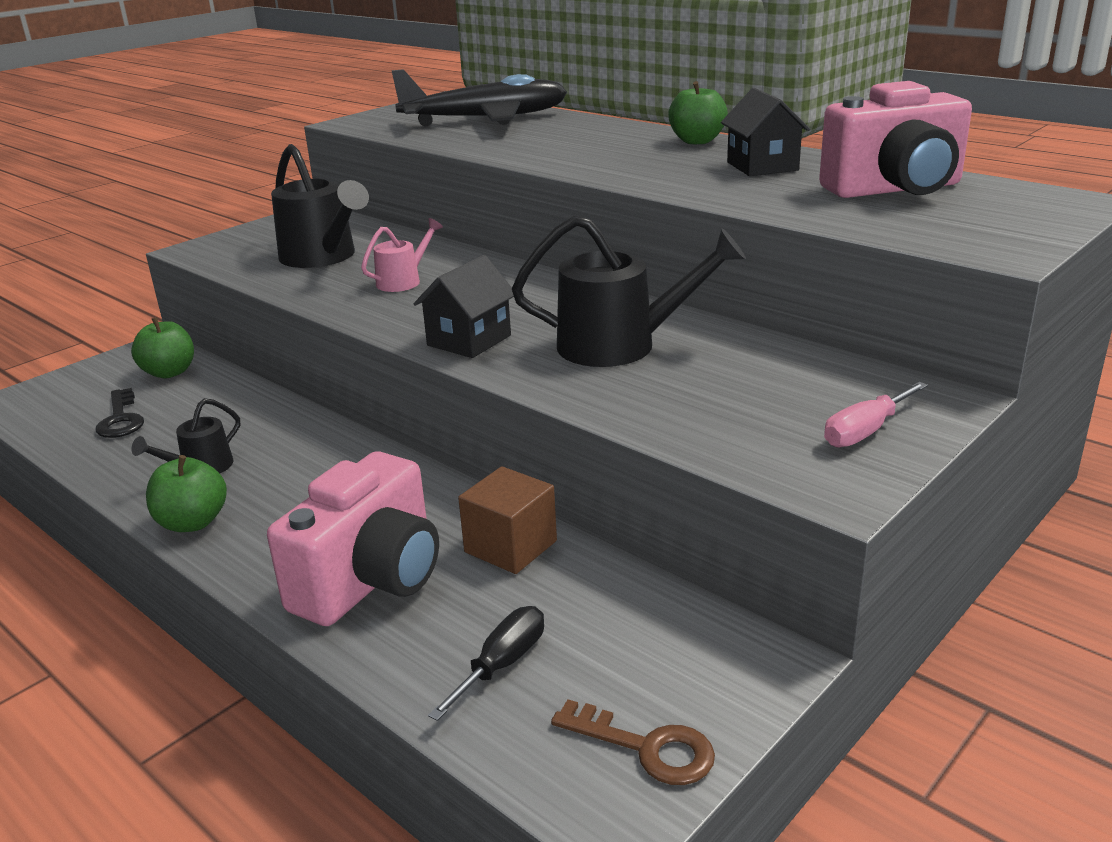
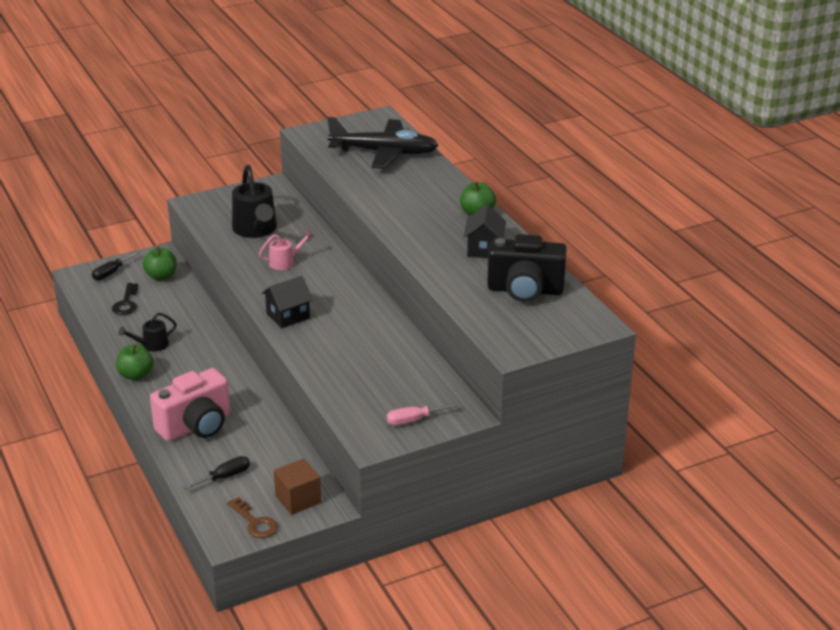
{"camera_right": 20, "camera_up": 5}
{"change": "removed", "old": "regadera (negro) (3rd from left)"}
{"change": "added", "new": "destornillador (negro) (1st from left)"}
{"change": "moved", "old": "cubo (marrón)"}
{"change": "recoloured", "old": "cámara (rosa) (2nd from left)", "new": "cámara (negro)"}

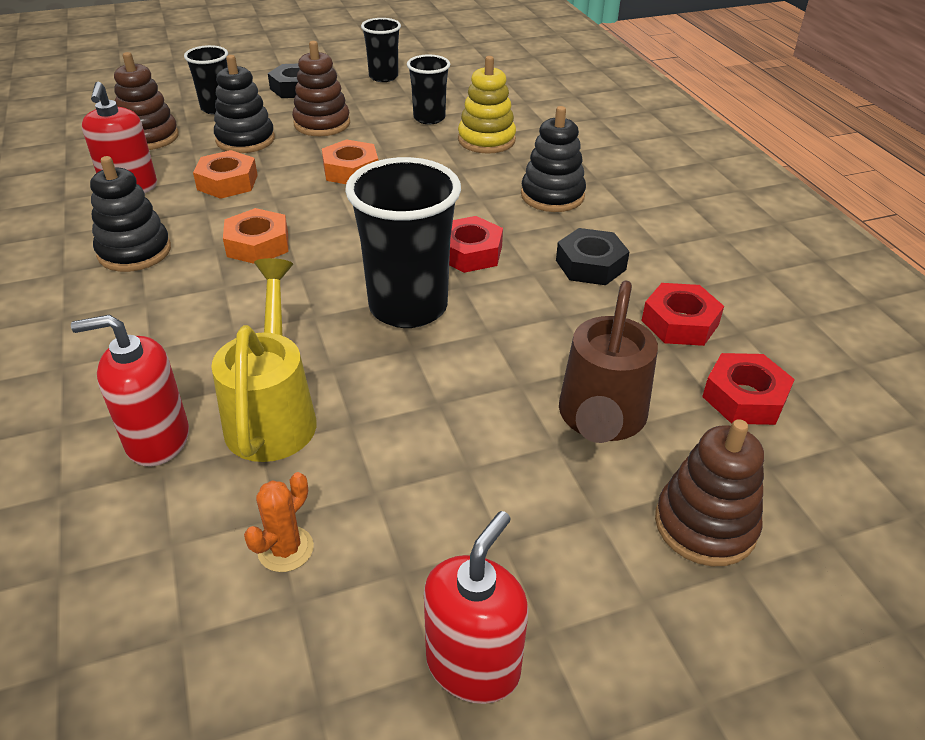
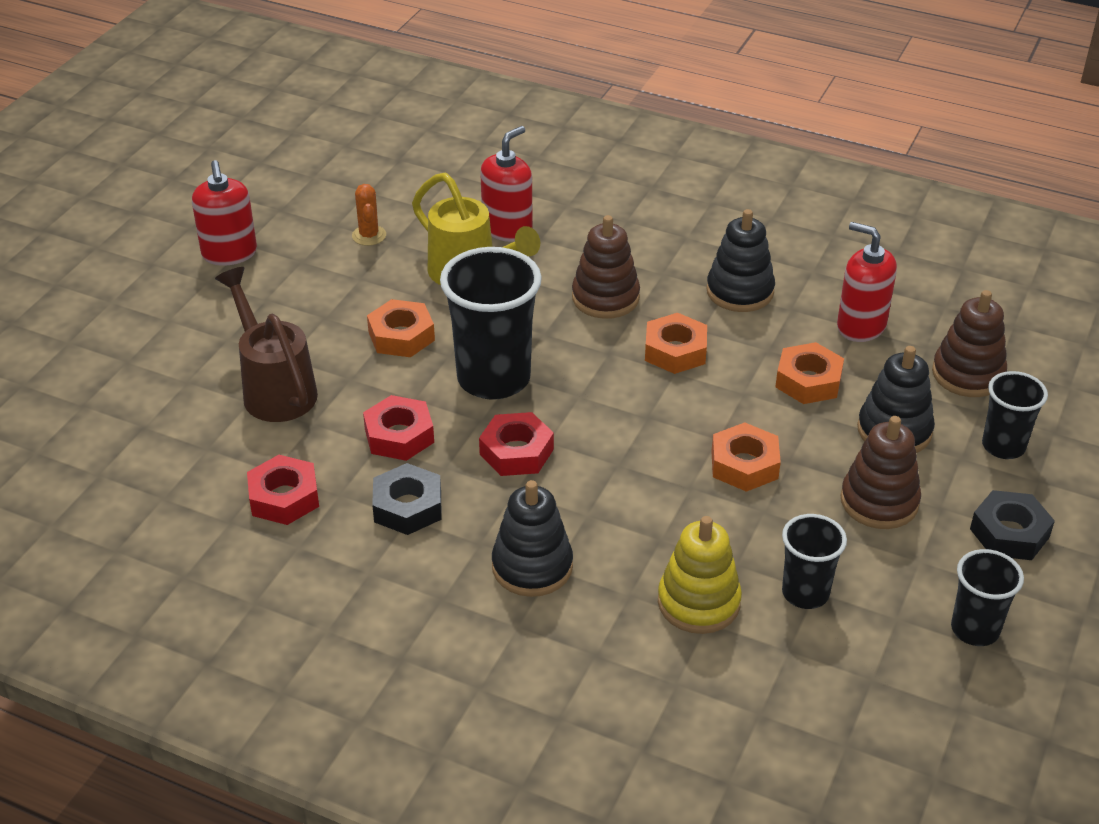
{"camera_right": 135, "camera_up": 0}
{"change": "added", "new": "tuerca (naranja) (1st from left)"}
{"change": "moved", "old": "juguete apilable (marrón) (3rd from left in the first image)", "new": "juguete apilable (marrón) (1st from left)"}
{"change": "moved", "old": "tuerca (rojo) (3rd from left in the first image)", "new": "tuerca (rojo) (2nd from left)"}

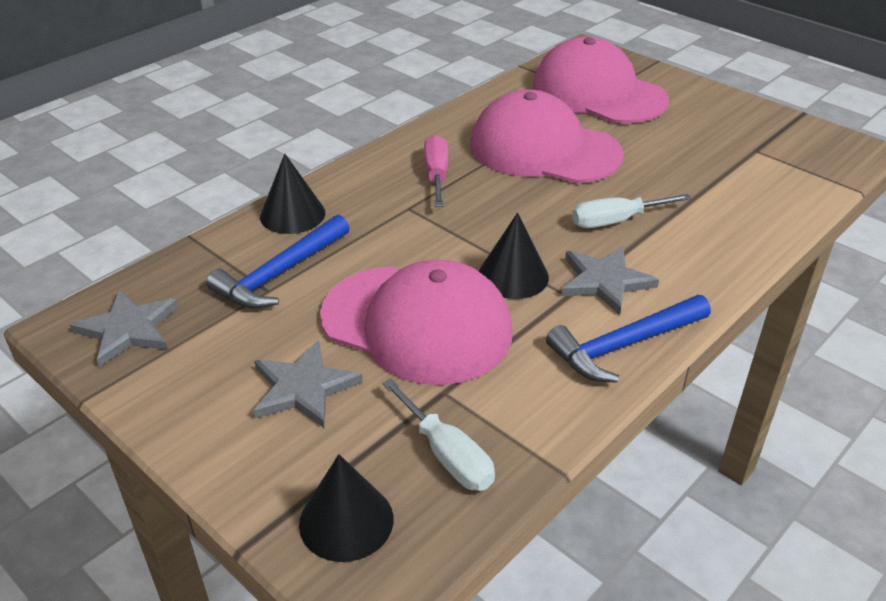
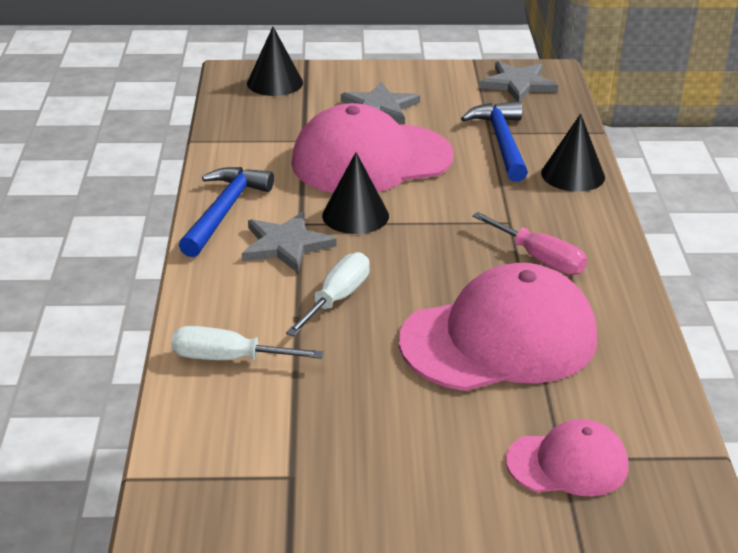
{"camera_right": 135, "camera_up": -5}
{"change": "moved", "old": "destornillador (blanco) (1st from left)"}
{"change": "resized", "old": "gorra (rosa) (3rd from left)", "factor": 0.53}

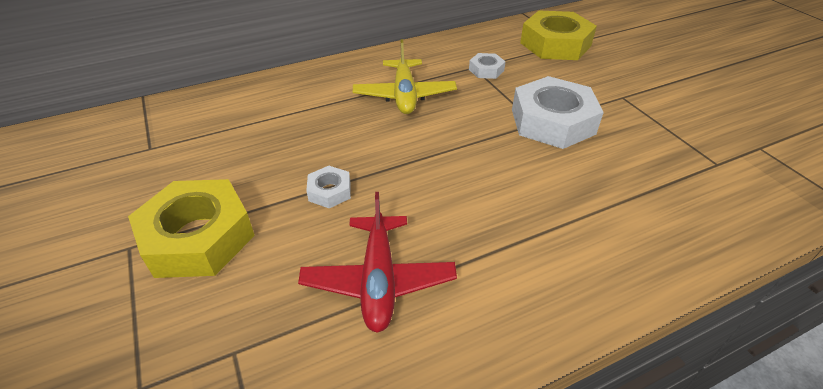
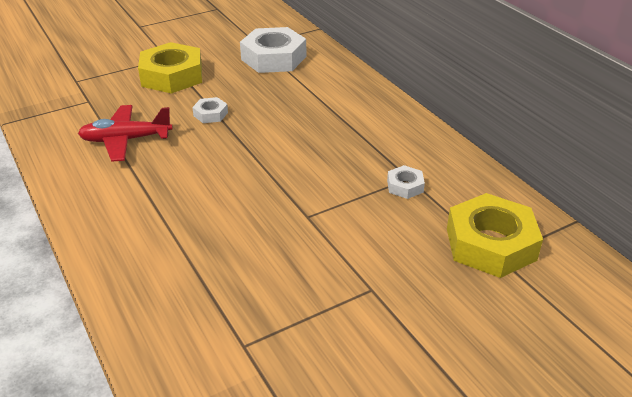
{"camera_right": 85, "camera_up": -5}
{"change": "removed", "old": "avión (amarillo)"}
{"change": "moved", "old": "tuerca (blanco) (3rd from left in the first image)", "new": "tuerca (blanco) (2nd from left)"}

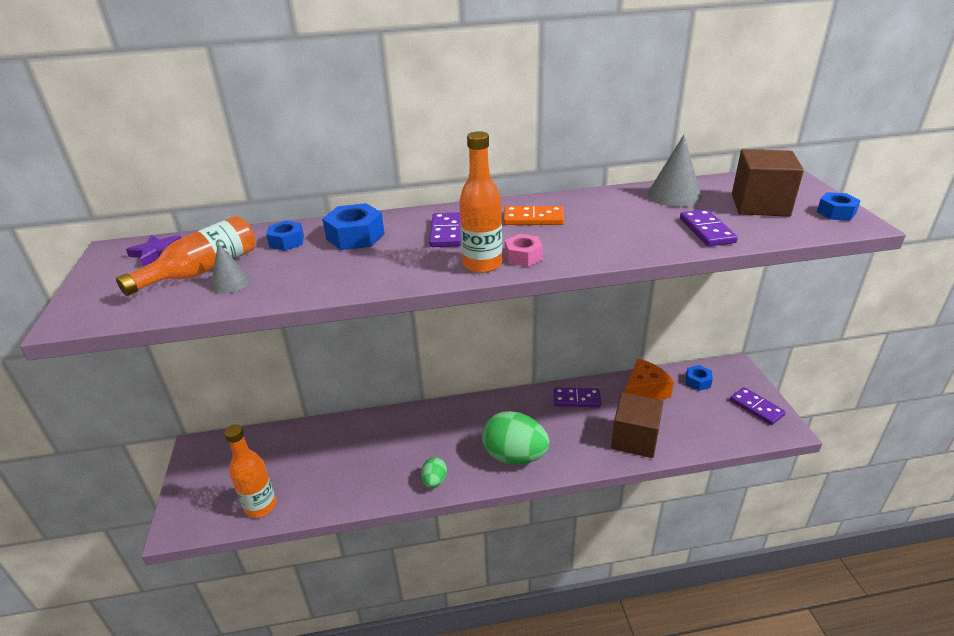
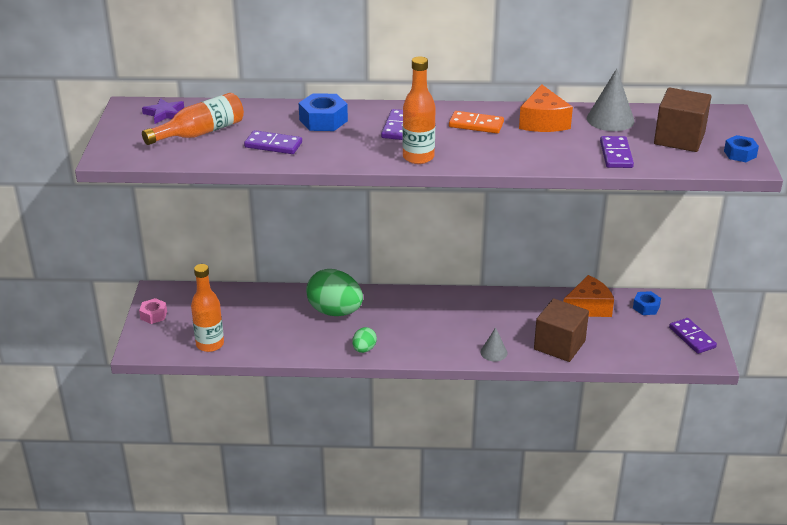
{"camera_right": 10, "camera_up": 0}
{"change": "removed", "old": "tuerca (azul) (1st from left)"}
{"change": "added", "new": "queso (naranja) (1st from left)"}
{"change": "moved", "old": "cono (gris) (1st from left)"}
{"change": "moved", "old": "huevo (verde) (2nd from left in the first image)", "new": "huevo (verde) (1st from left)"}
{"change": "moved", "old": "tuerca (rosa)"}
{"change": "moved", "old": "ficha de dominó (morado) (2nd from left in the first image)", "new": "ficha de dominó (morado) (1st from left)"}

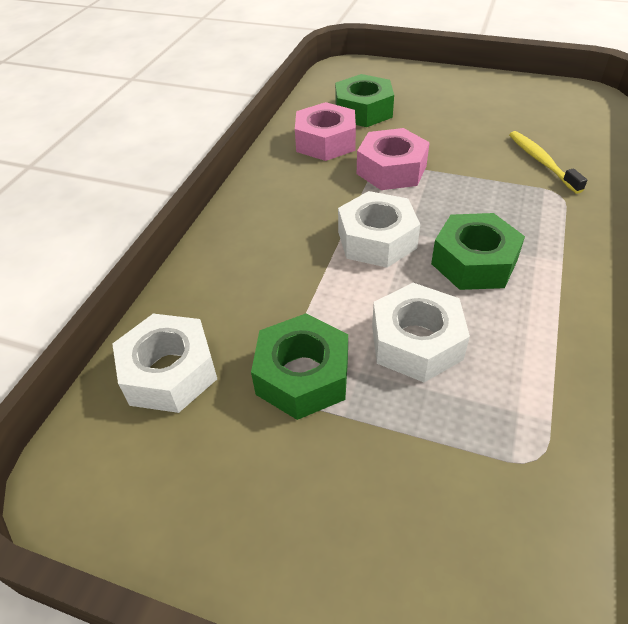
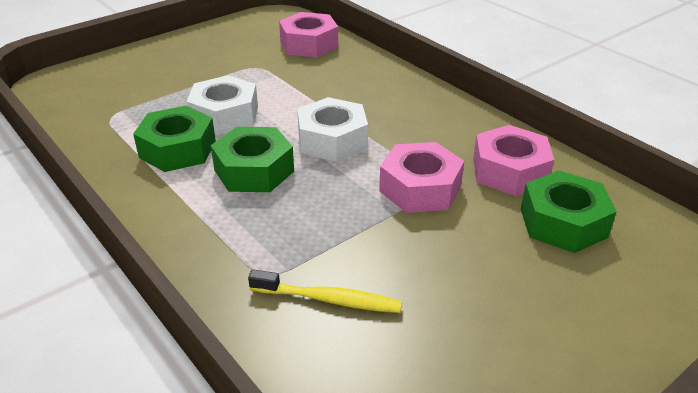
{"camera_right": 120, "camera_up": -10}
{"change": "moved", "old": "tuerca (verde) (1st from left)"}
{"change": "recoloured", "old": "tuerca (blanco) (1st from left)", "new": "tuerca (rosa) (1st from left)"}

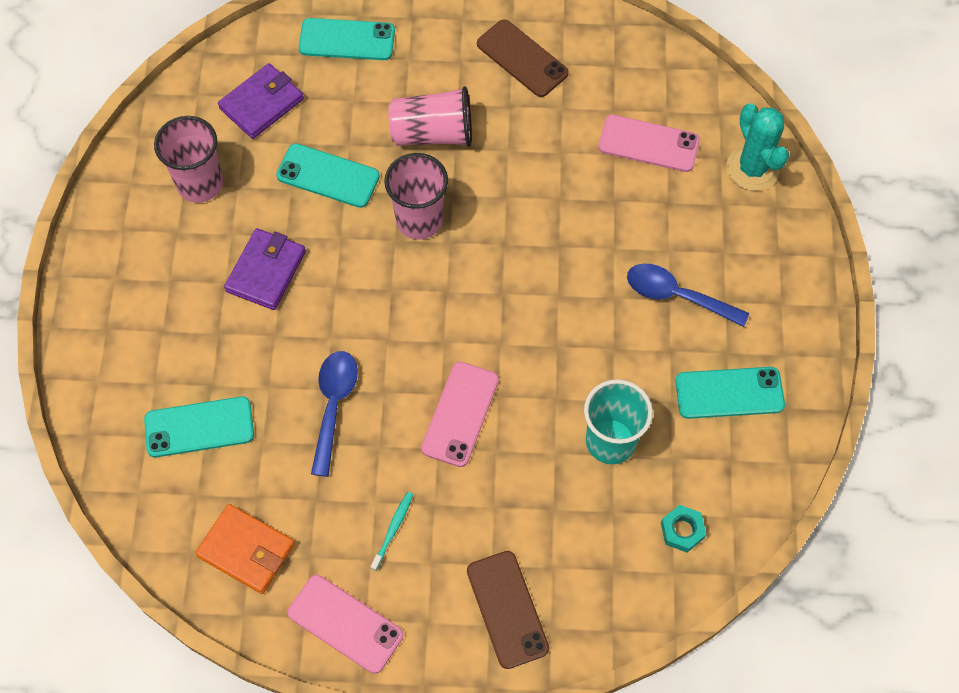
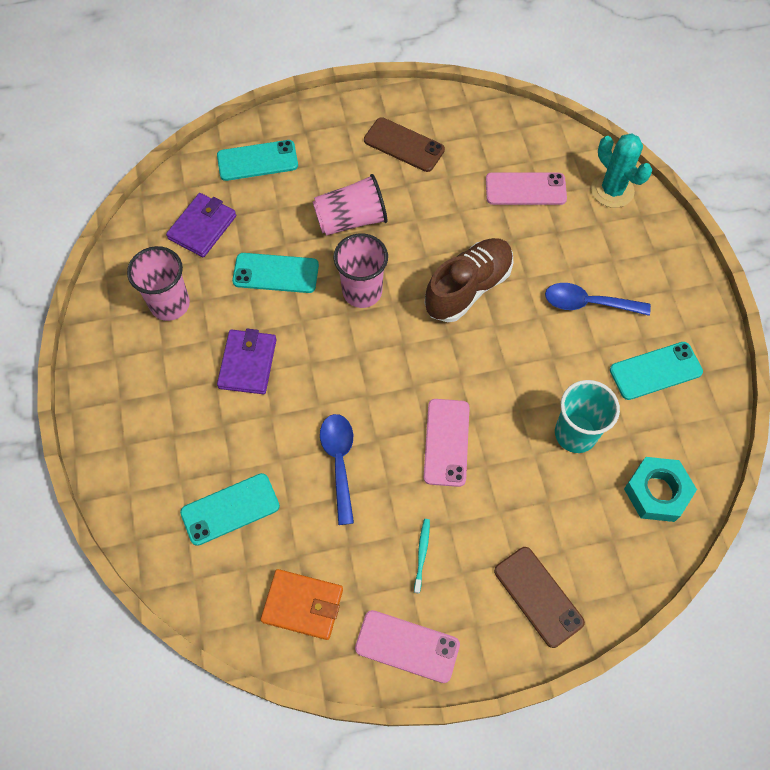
{"camera_right": -15, "camera_up": 0}
{"change": "added", "new": "zapato (marrón)"}
{"change": "resized", "old": "tuerca (turquesa)", "factor": 1.72}

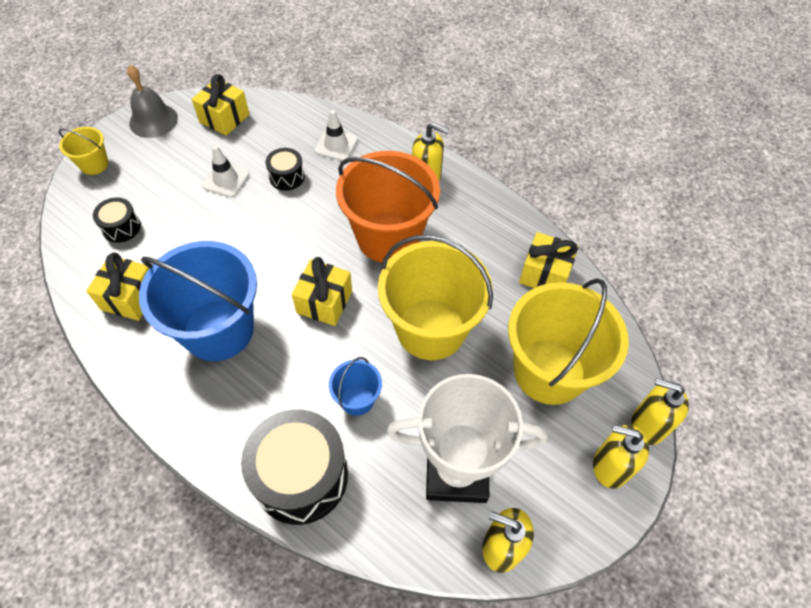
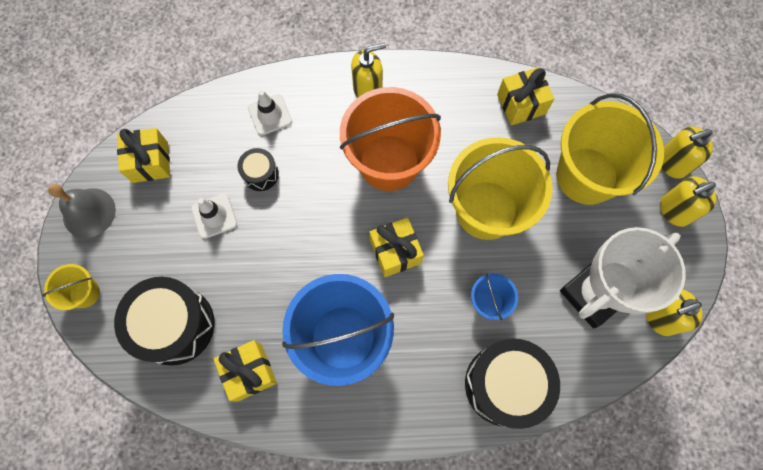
{"camera_right": -40, "camera_up": 15}
{"change": "resized", "old": "tambor (negro) (1st from left)", "factor": 2.03}

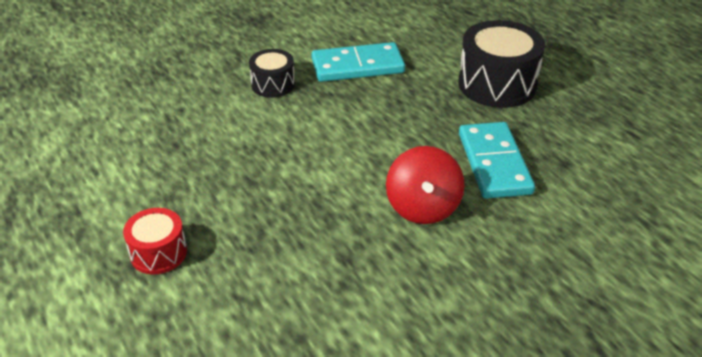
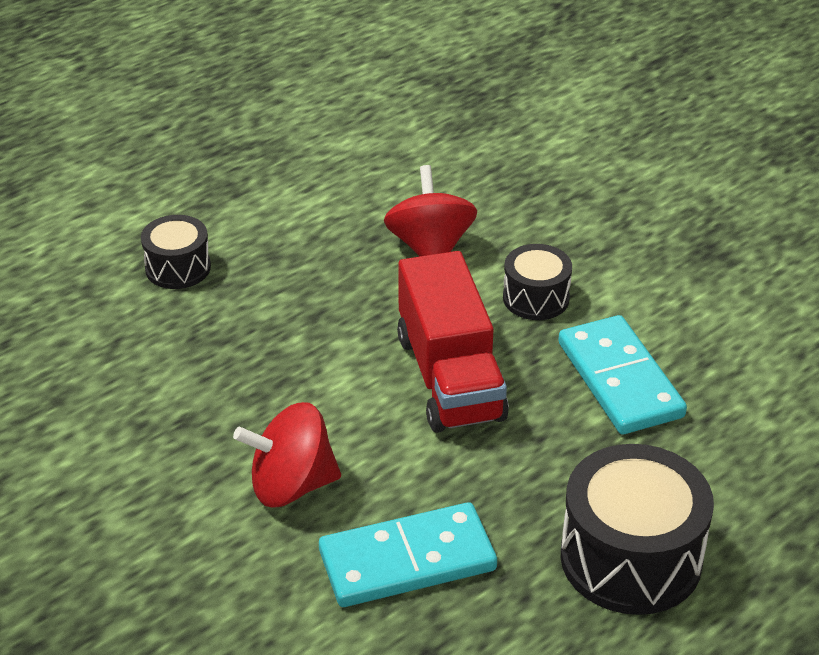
{"camera_right": 80, "camera_up": 0}
{"change": "added", "new": "peonza (rojo) (2nd from left)"}
{"change": "added", "new": "camión (rojo)"}
{"change": "recoloured", "old": "tambor (rojo)", "new": "tambor (negro) (1st from left)"}

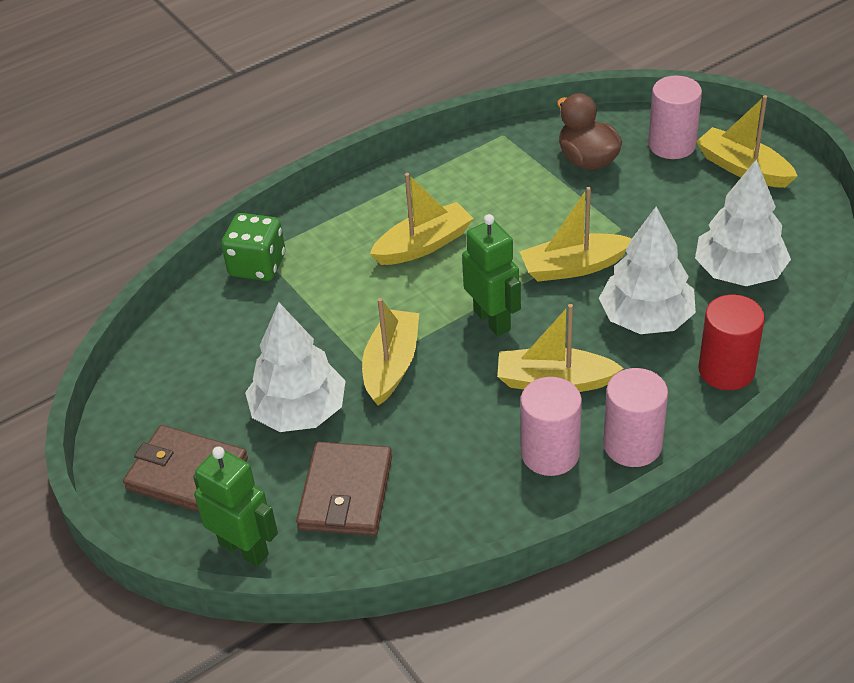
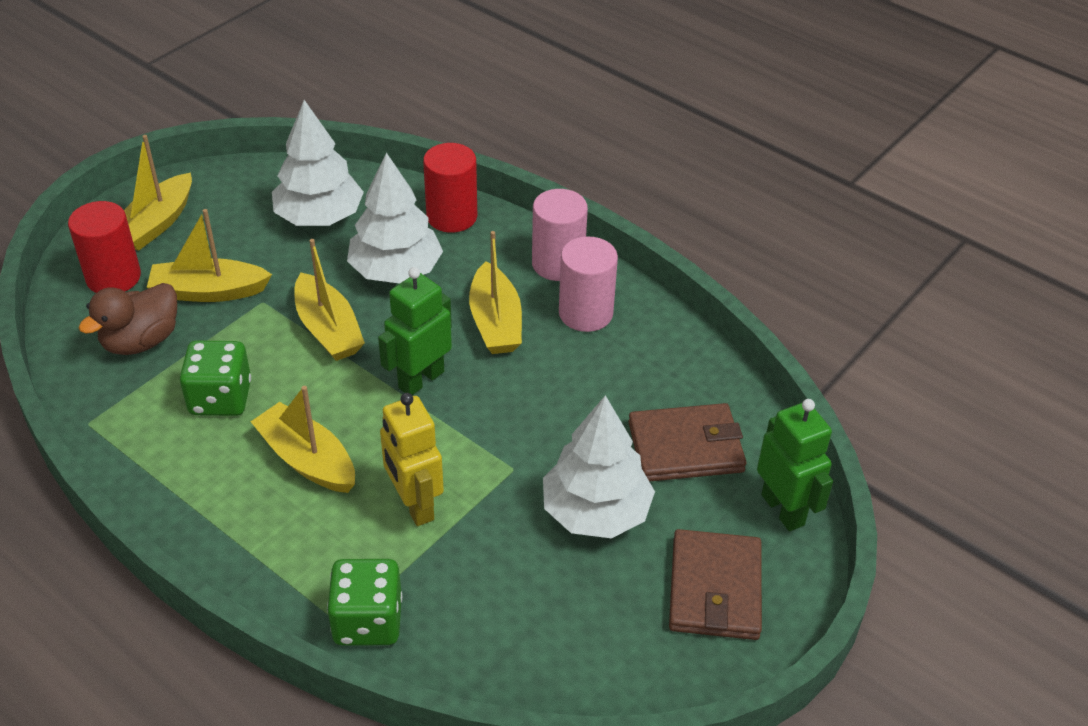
{"camera_right": -110, "camera_up": 0}
{"change": "added", "new": "dado (verde) (1st from left)"}
{"change": "added", "new": "robot (amarillo)"}
{"change": "moved", "old": "barco (amarillo) (1st from left in the first image)", "new": "barco (amarillo) (2nd from left)"}
{"change": "recoloured", "old": "cilindro (rosa) (3rd from left)", "new": "cilindro (rojo) (1st from left)"}
{"change": "turned", "old": "robot (verde) (1st from left in the first image)", "degrees": 135}

